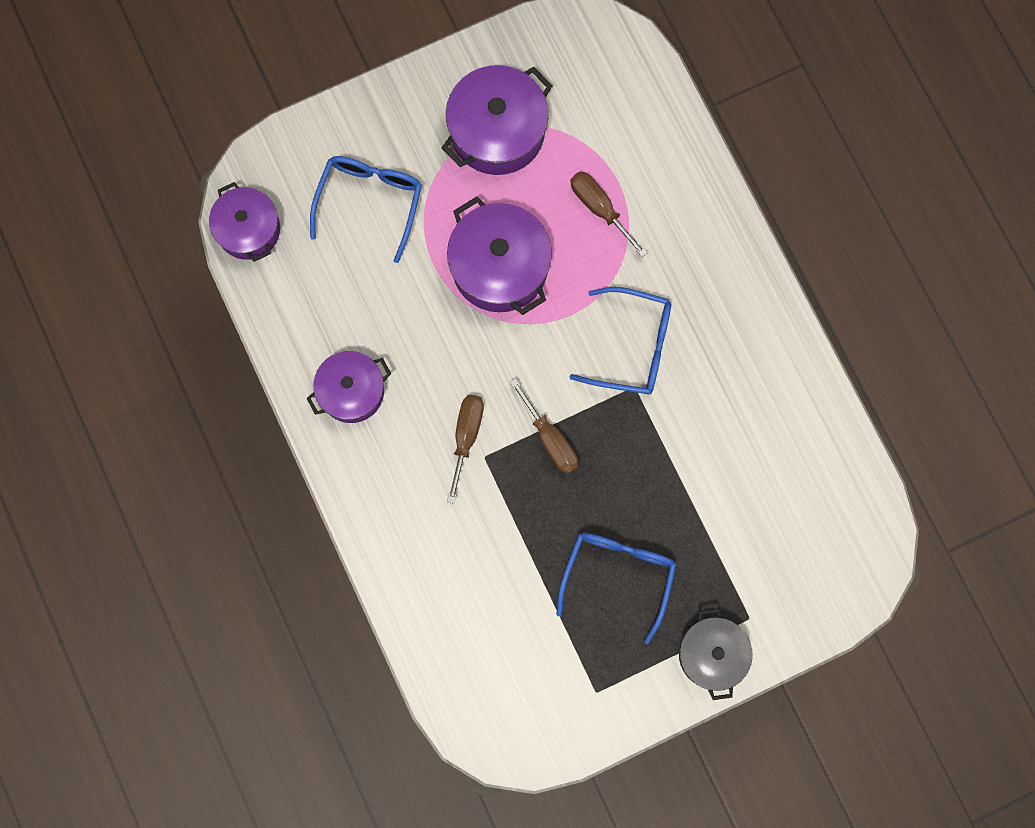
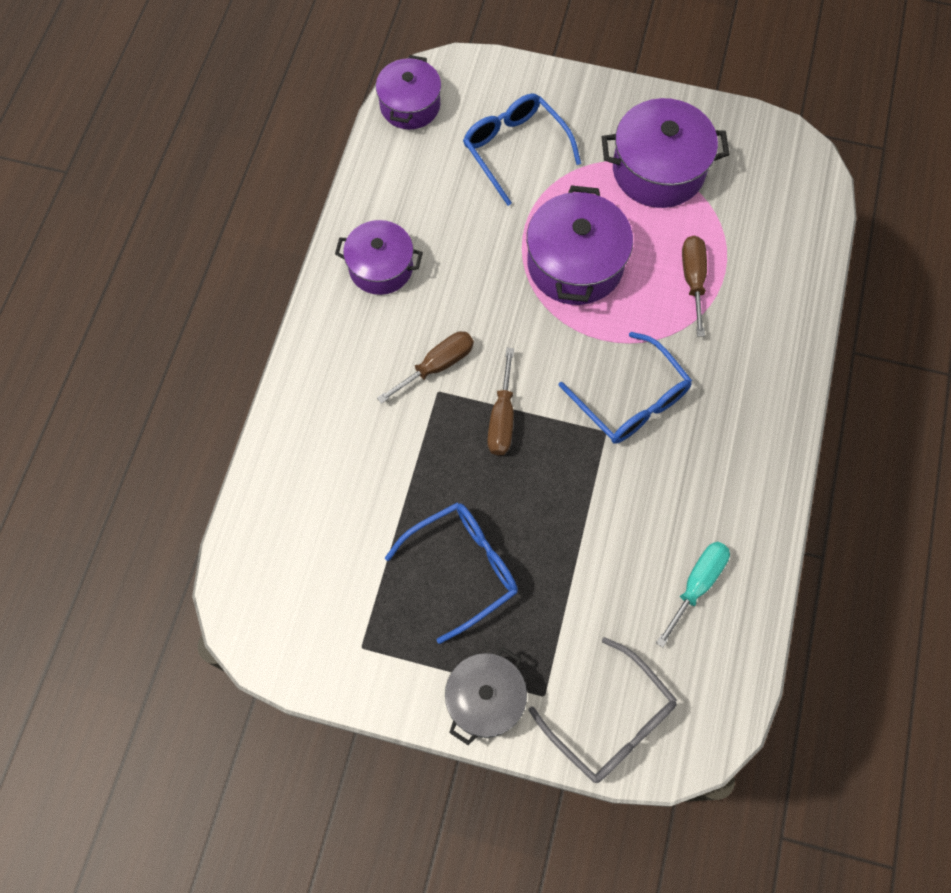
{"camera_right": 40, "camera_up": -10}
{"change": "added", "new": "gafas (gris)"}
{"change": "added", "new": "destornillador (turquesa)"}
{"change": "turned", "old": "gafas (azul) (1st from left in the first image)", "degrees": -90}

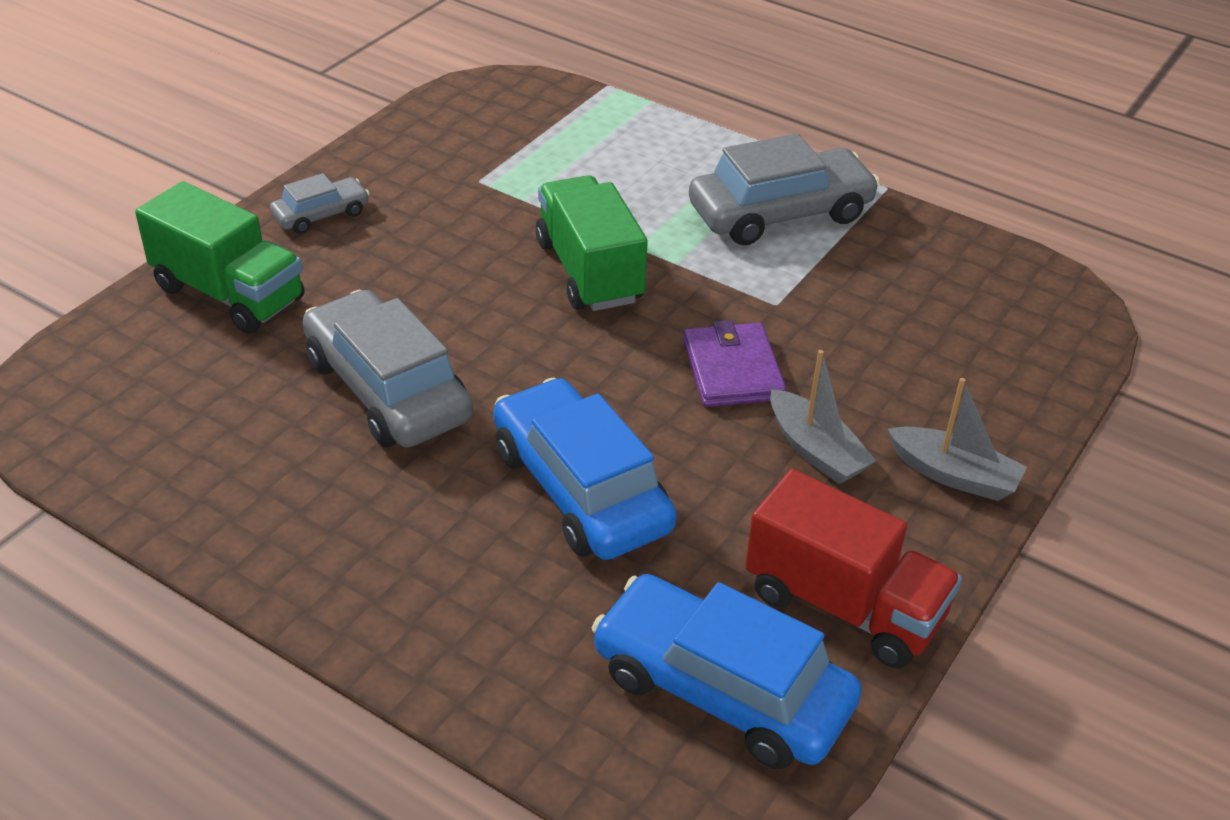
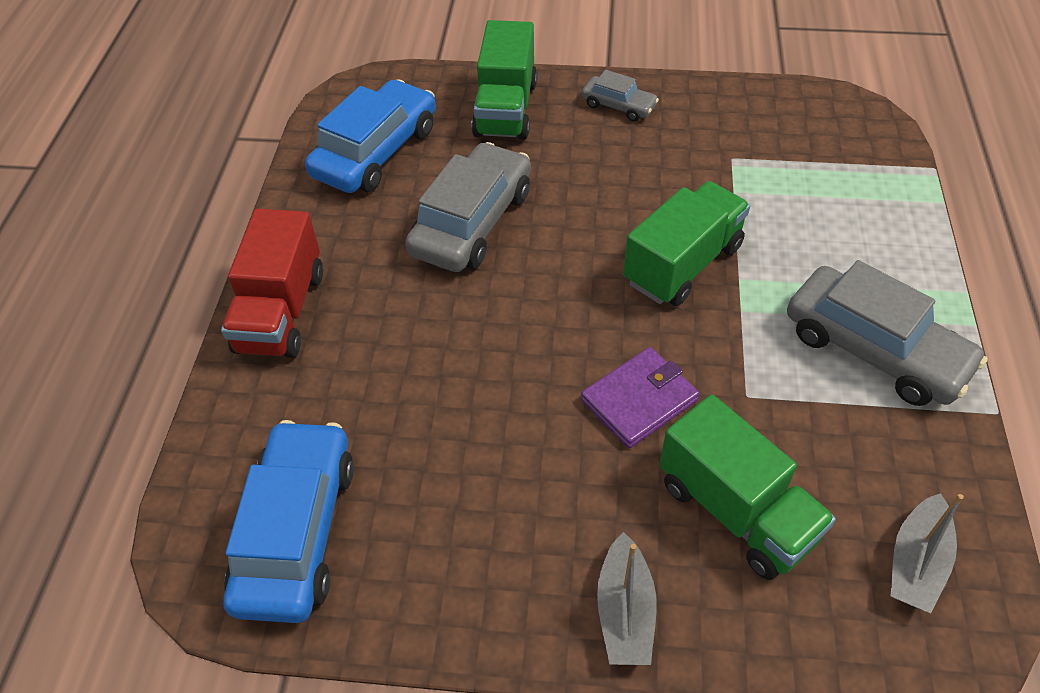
{"camera_right": 65, "camera_up": 10}
{"change": "added", "new": "camión (verde) (3rd from left)"}
{"change": "moved", "old": "coche (azul) (1st from left in the first image)", "new": "coche (azul) (2nd from left)"}
{"change": "moved", "old": "camión (rojo)"}
{"change": "moved", "old": "barco (gris) (1st from left in the first image)", "new": "barco (gris) (2nd from left)"}

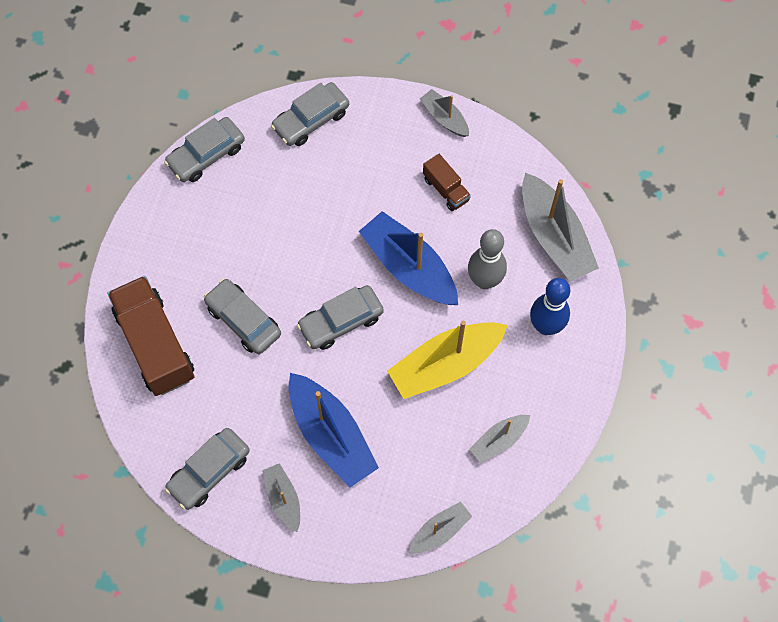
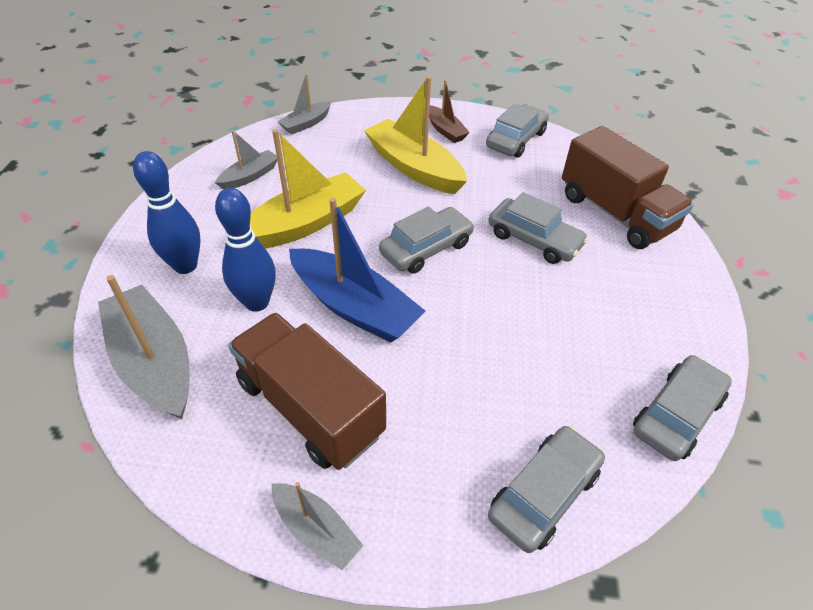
{"camera_right": 170, "camera_up": -20}
{"change": "recoloured", "old": "barco (gris) (1st from left)", "new": "barco (marrón)"}
{"change": "recoloured", "old": "barco (azul) (1st from left)", "new": "barco (amarillo) (2nd from left)"}
{"change": "recoloured", "old": "bolo (gris)", "new": "bolo (azul) (2nd from left)"}
{"change": "resized", "old": "camión (marrón) (2nd from left in the first image)", "factor": 2.02}

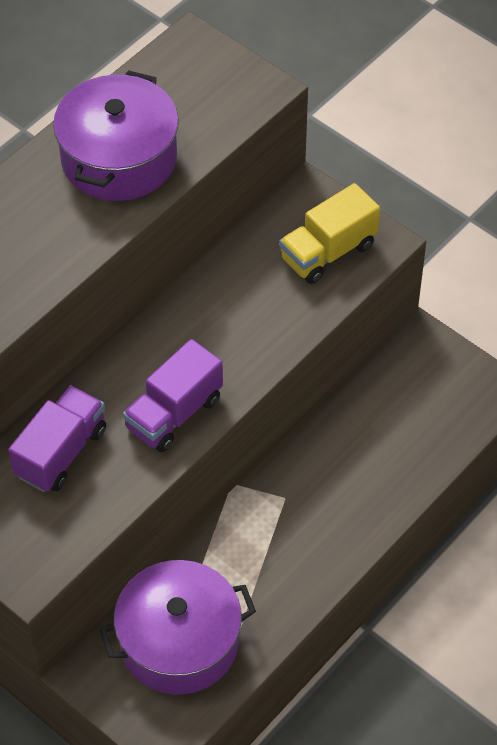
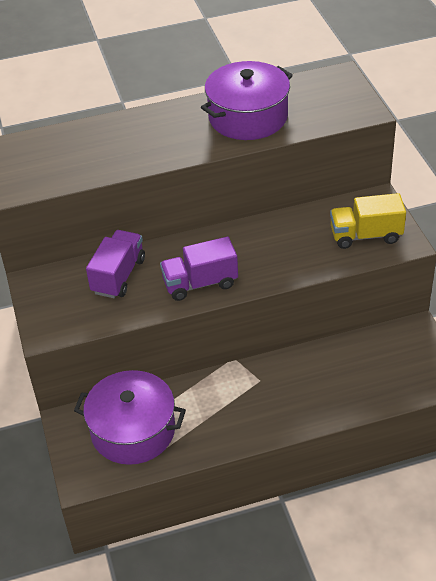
{"camera_right": 35, "camera_up": -10}
{"change": "turned", "old": "camión (morado) (1st from left)", "degrees": -45}

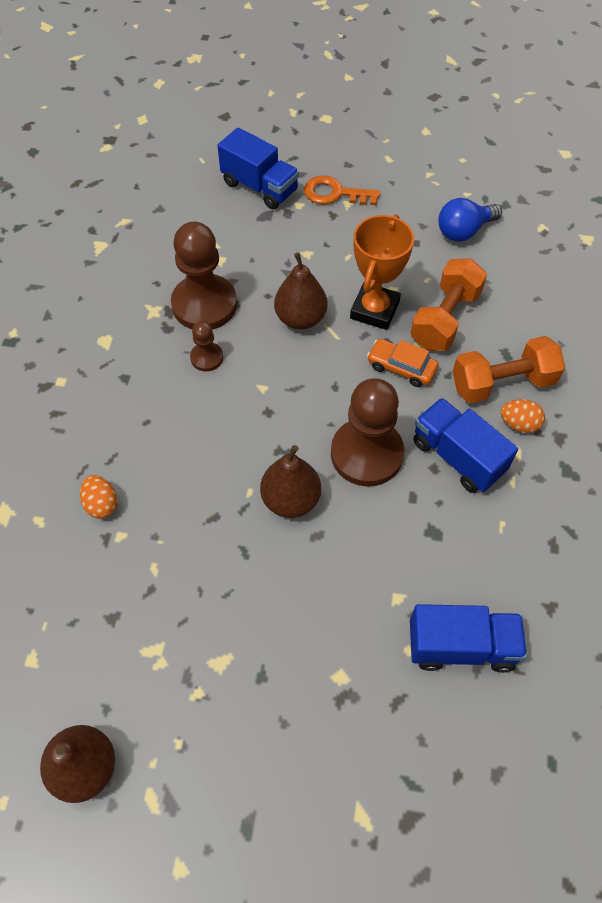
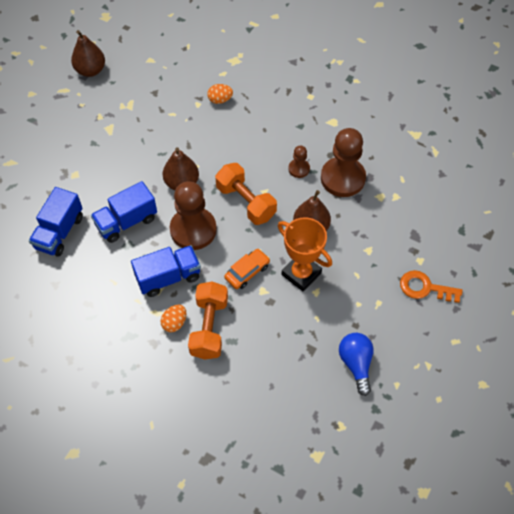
{"camera_right": 110, "camera_up": 0}
{"change": "moved", "old": "camión (azul) (1st from left in the first image)", "new": "camión (azul) (2nd from left)"}
{"change": "moved", "old": "mancuerna (naranja) (1st from left in the first image)", "new": "mancuerna (naranja) (2nd from left)"}
{"change": "turned", "old": "llave (naranja)", "degrees": -105}

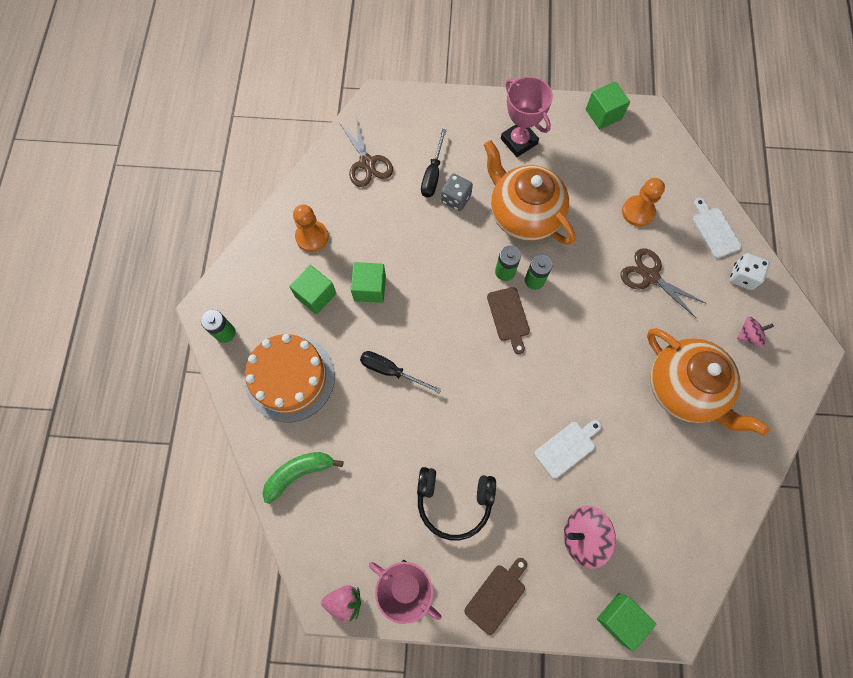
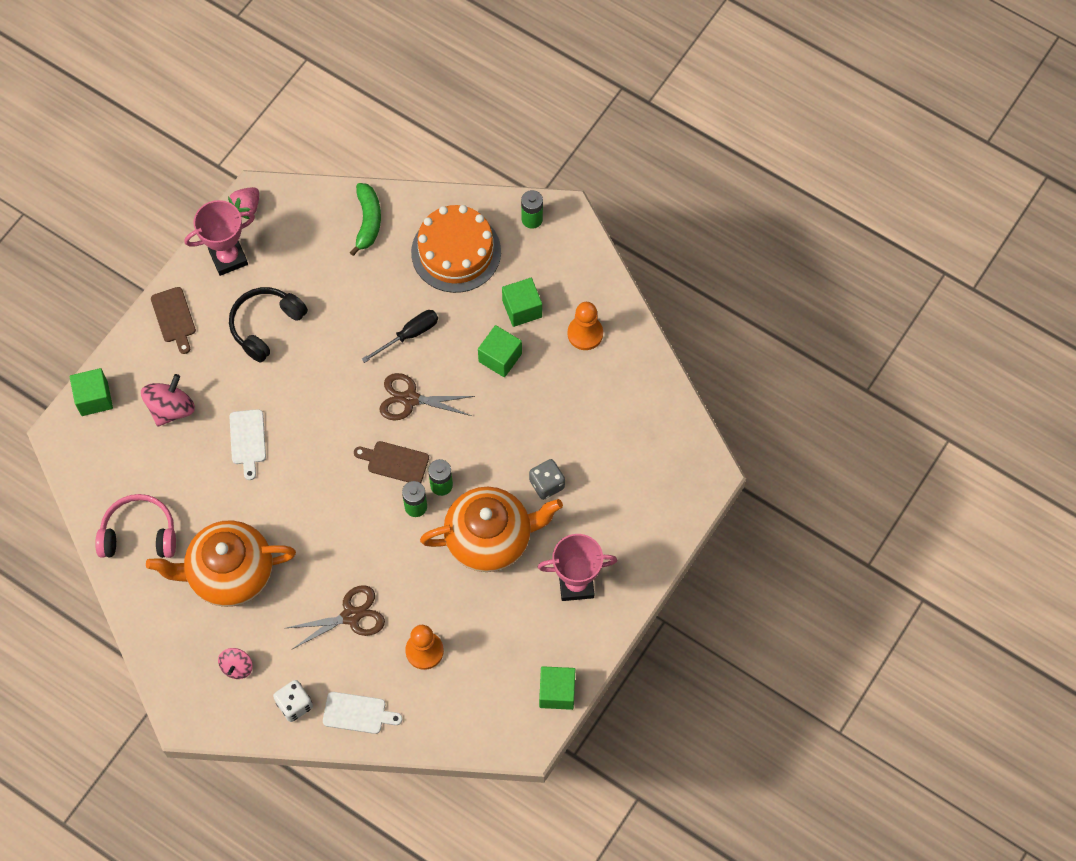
{"camera_right": 120, "camera_up": -5}
{"change": "removed", "old": "destornillador (negro) (2nd from left)"}
{"change": "added", "new": "auriculares (rosa)"}
{"change": "moved", "old": "tijeras (marrón) (1st from left in the first image)", "new": "tijeras (marrón) (2nd from left)"}

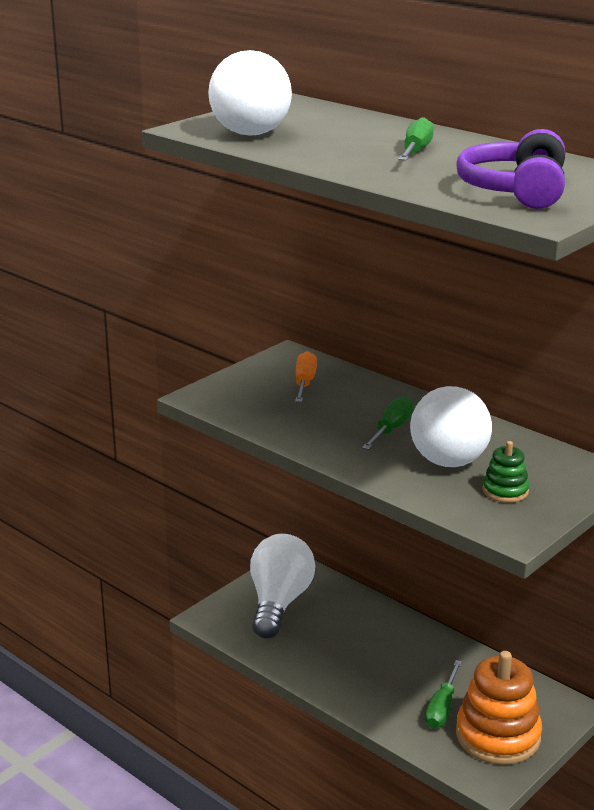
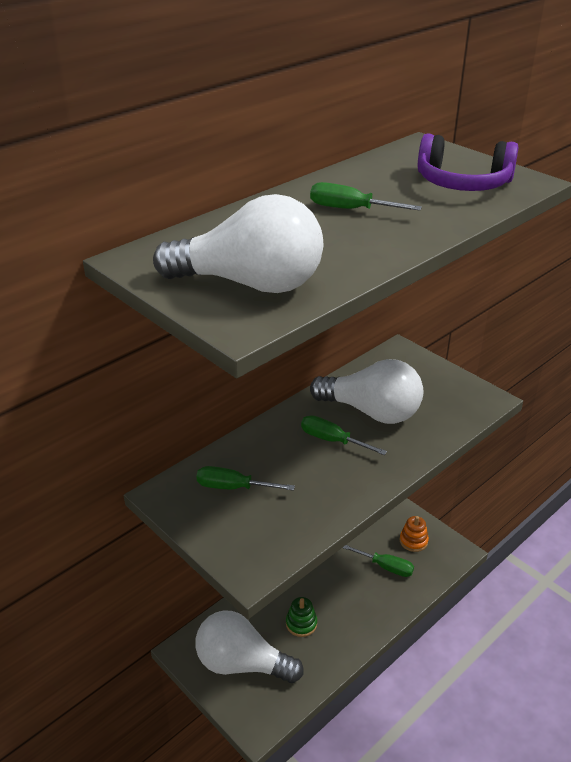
{"camera_right": -85, "camera_up": 10}
{"change": "moved", "old": "juguete apilable (verde)"}
{"change": "recoloured", "old": "destornillador (naranja)", "new": "destornillador (verde) (1st from left)"}
{"change": "resized", "old": "juguete apilable (naranja)", "factor": 0.49}

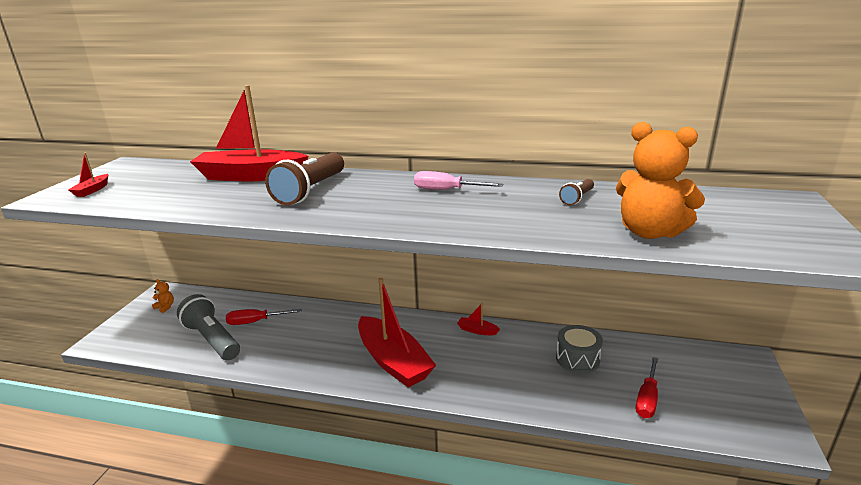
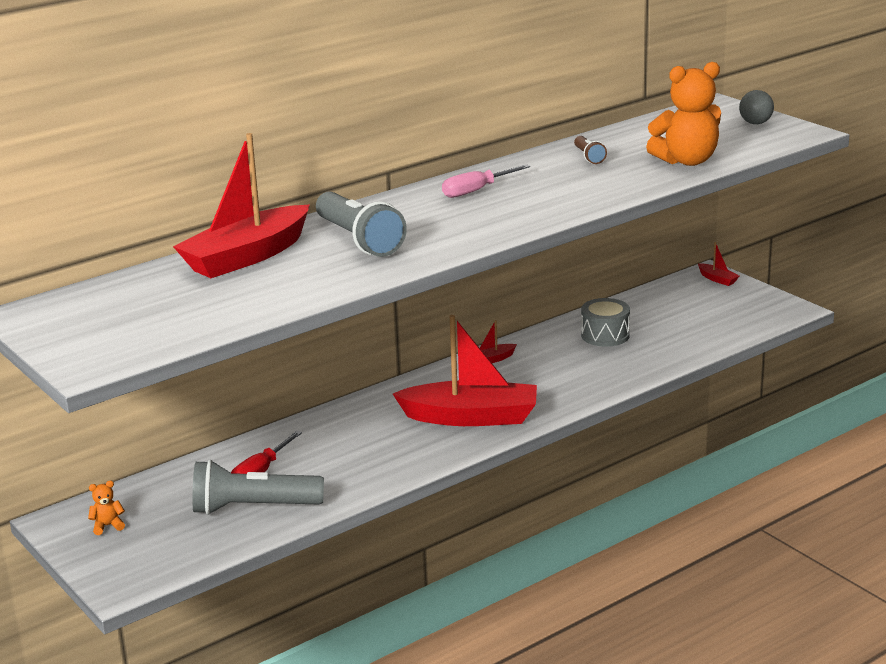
{"camera_right": -50, "camera_up": 0}
{"change": "removed", "old": "destornillador (rojo) (2nd from left)"}
{"change": "added", "new": "pelota (gris)"}
{"change": "moved", "old": "barco (rojo) (1st from left in the first image)", "new": "barco (rojo) (4th from left)"}
{"change": "recoloured", "old": "lámpara de mano (marrón) (1st from left)", "new": "lámpara de mano (gris) (2nd from left)"}

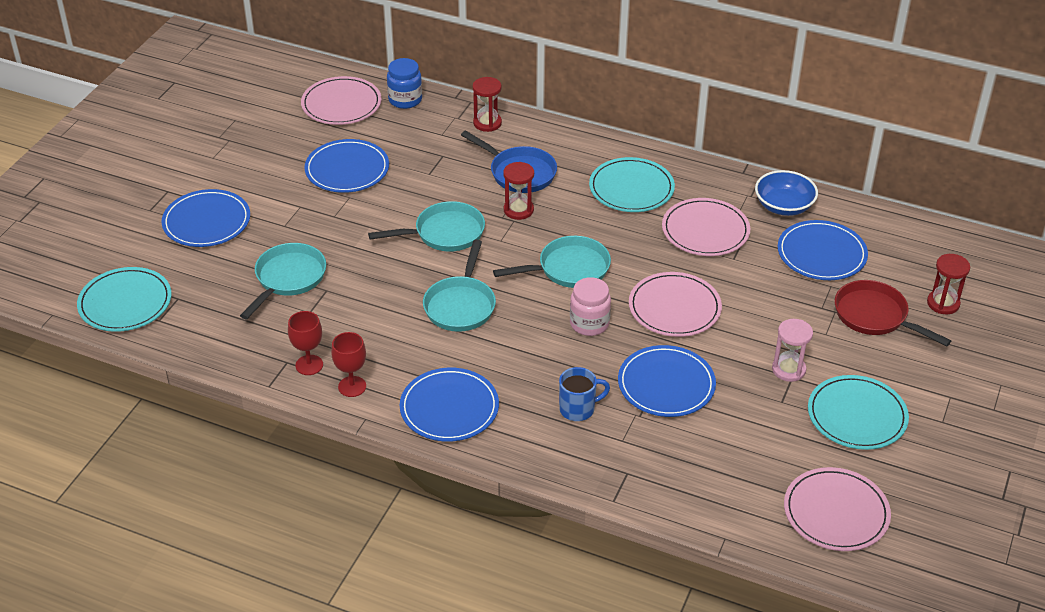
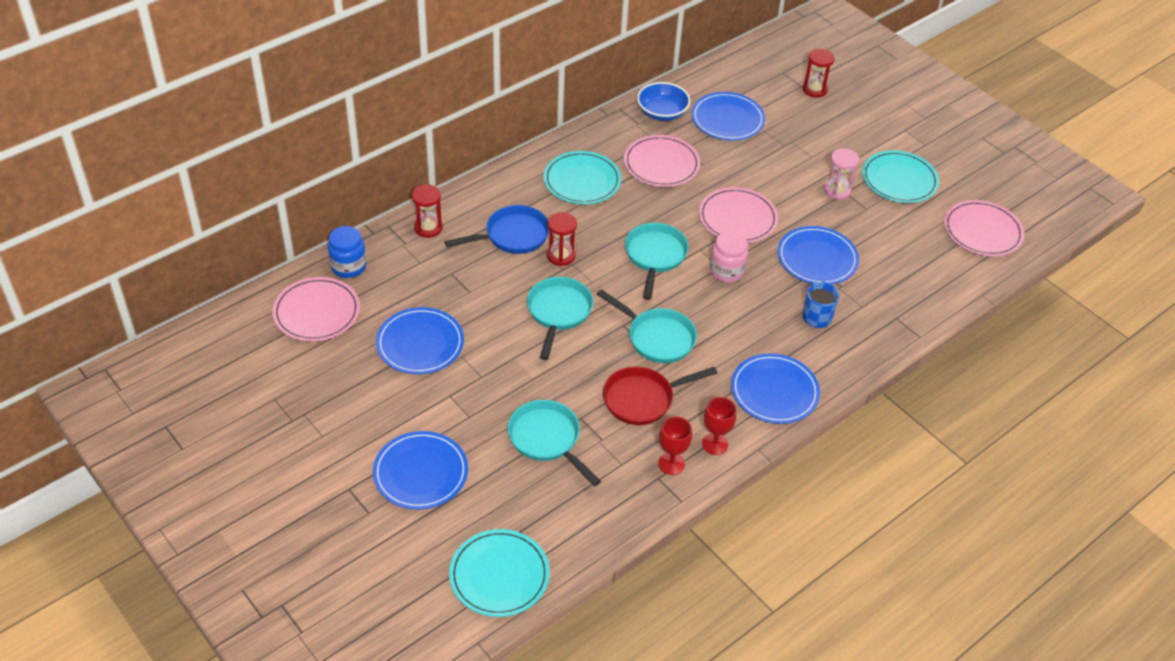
{"camera_right": -65, "camera_up": 5}
{"change": "moved", "old": "sartén (rojo)"}

